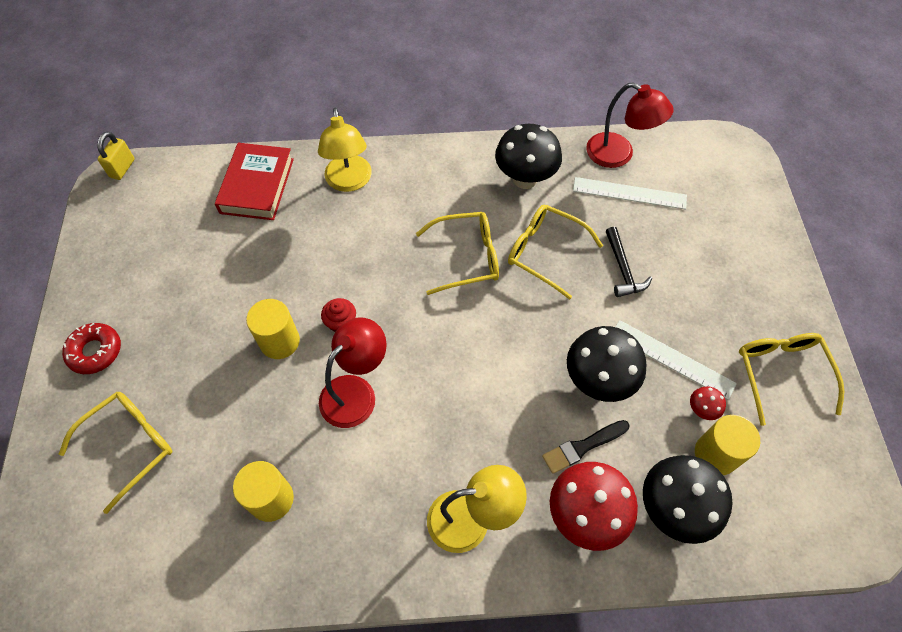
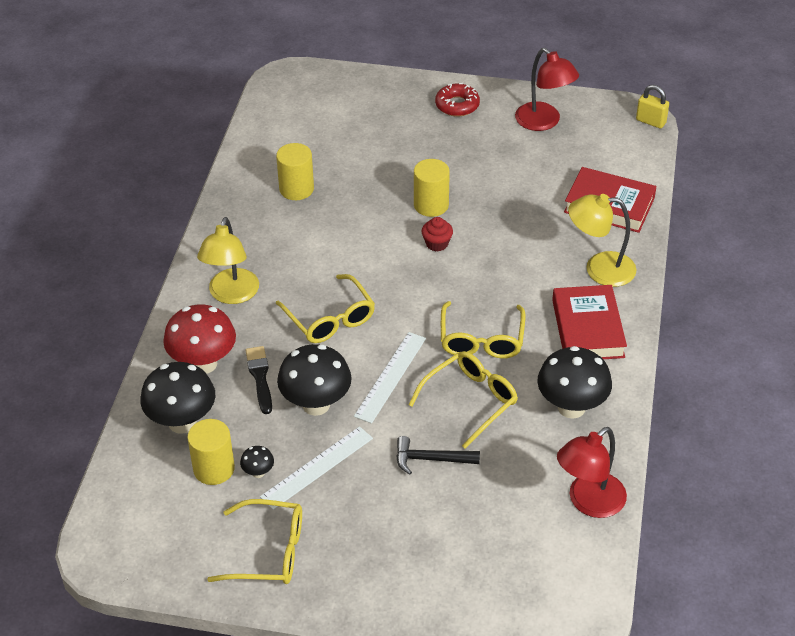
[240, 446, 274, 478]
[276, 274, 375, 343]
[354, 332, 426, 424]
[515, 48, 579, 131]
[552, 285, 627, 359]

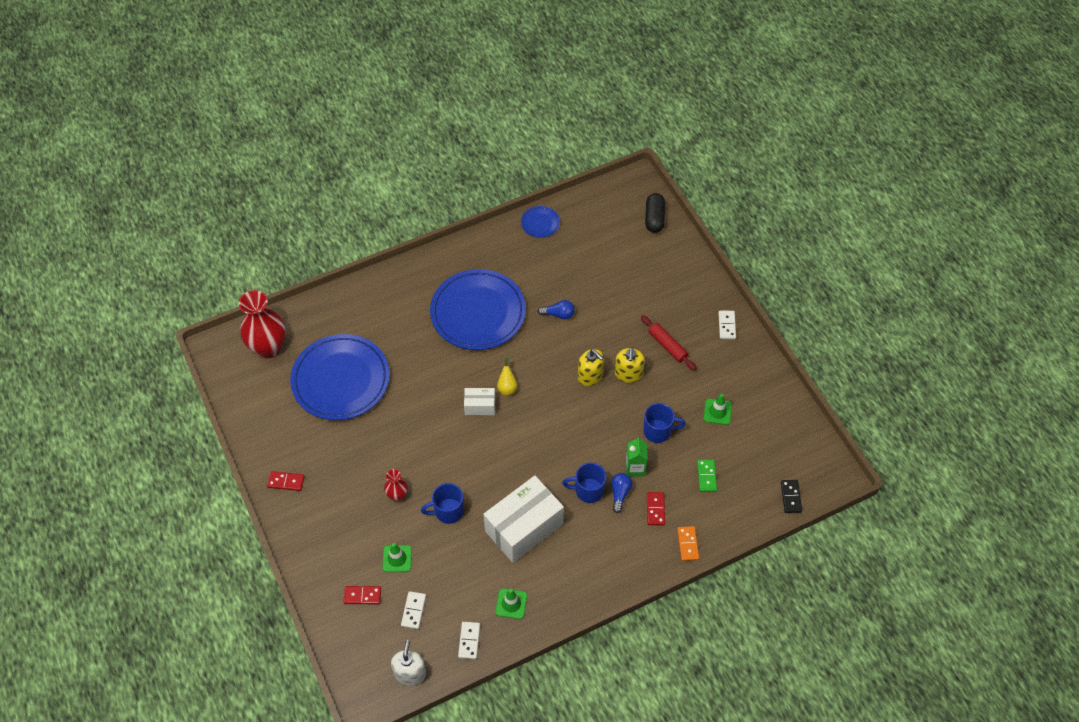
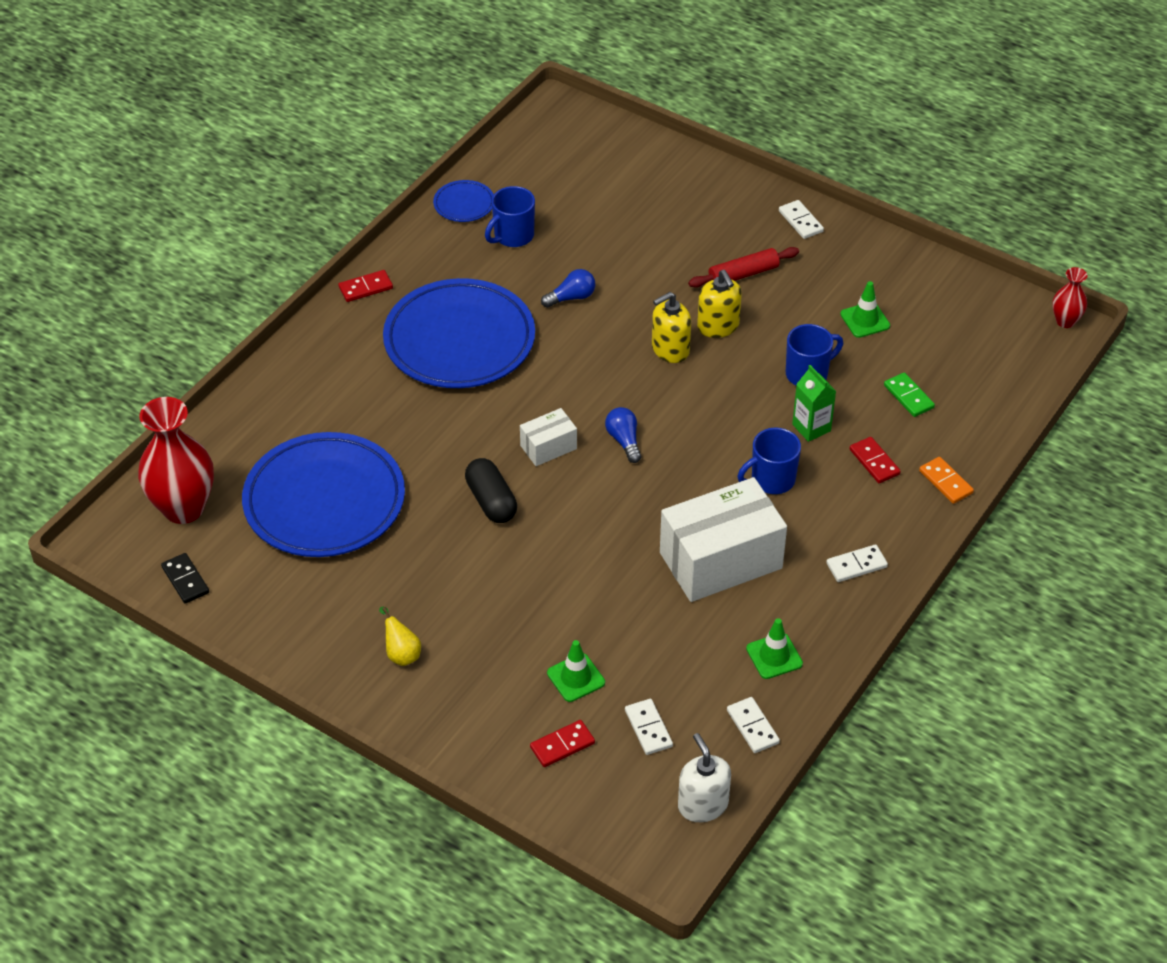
[161, 553, 209, 604]
[338, 270, 393, 302]
[379, 607, 421, 666]
[465, 458, 517, 523]
[485, 186, 535, 247]
[605, 407, 641, 463]
[652, 292, 691, 363]
[660, 477, 787, 602]
[688, 247, 799, 288]
[826, 544, 888, 582]
[1052, 267, 1088, 328]

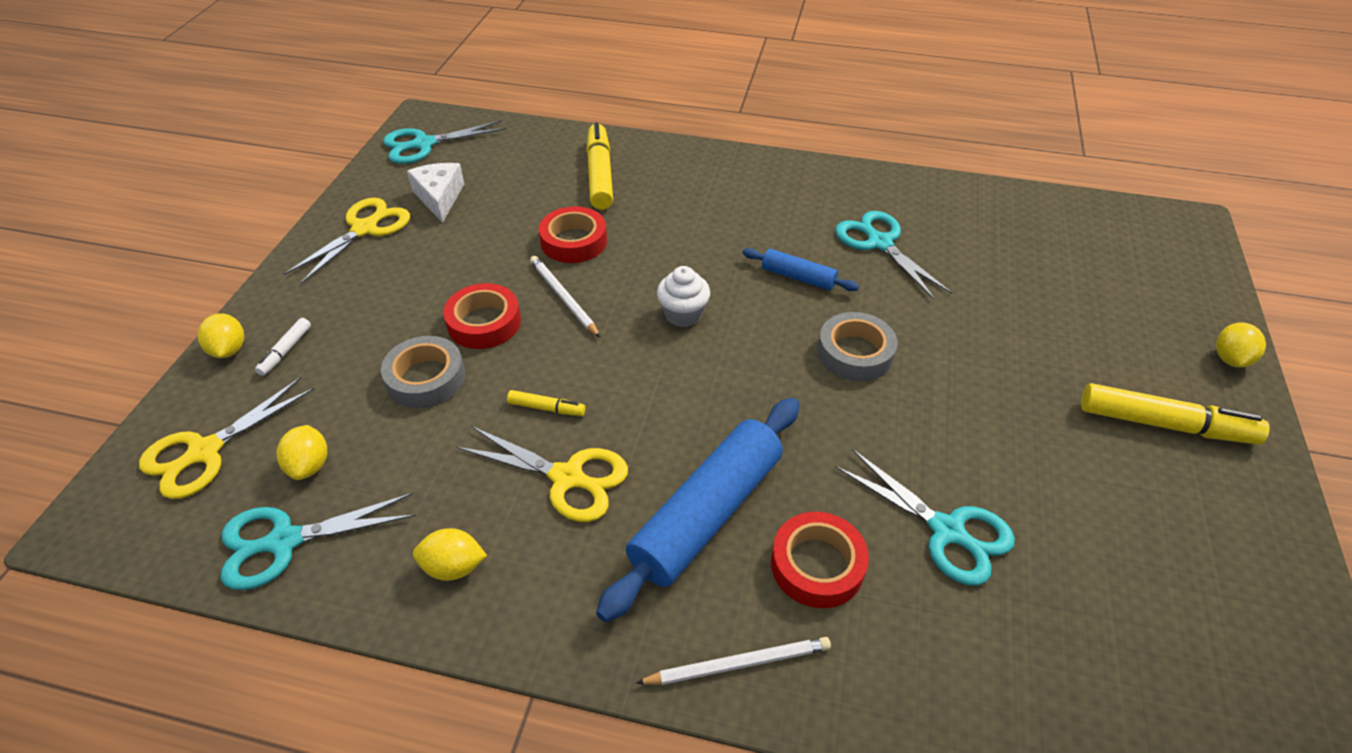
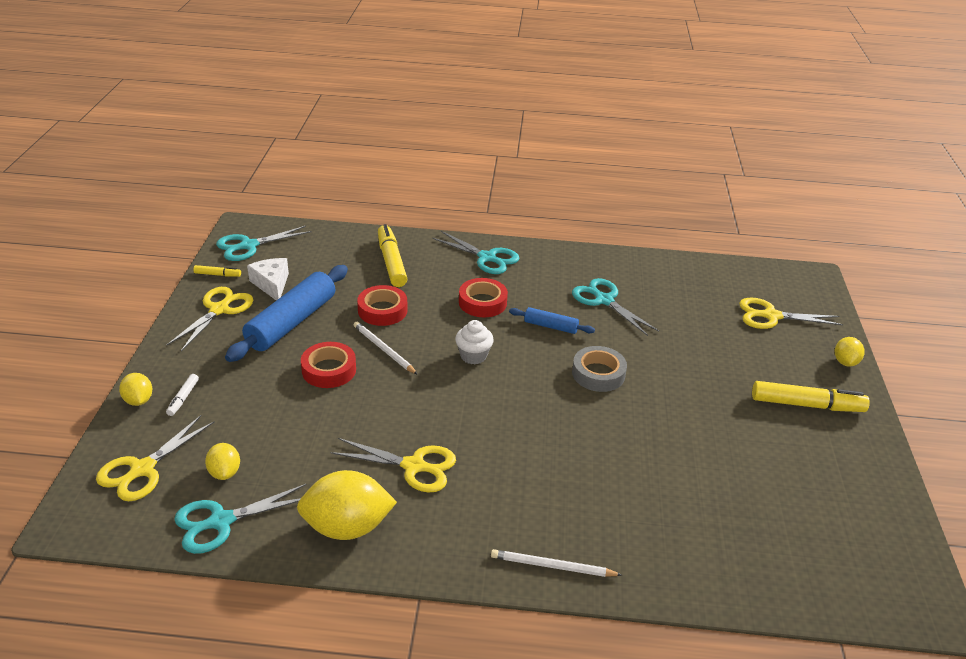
[193, 265, 241, 277]
[225, 265, 348, 362]
[297, 470, 397, 540]
[432, 231, 519, 274]
[459, 278, 508, 317]
[491, 549, 622, 577]
[739, 298, 844, 329]
[381, 336, 465, 408] (first image)

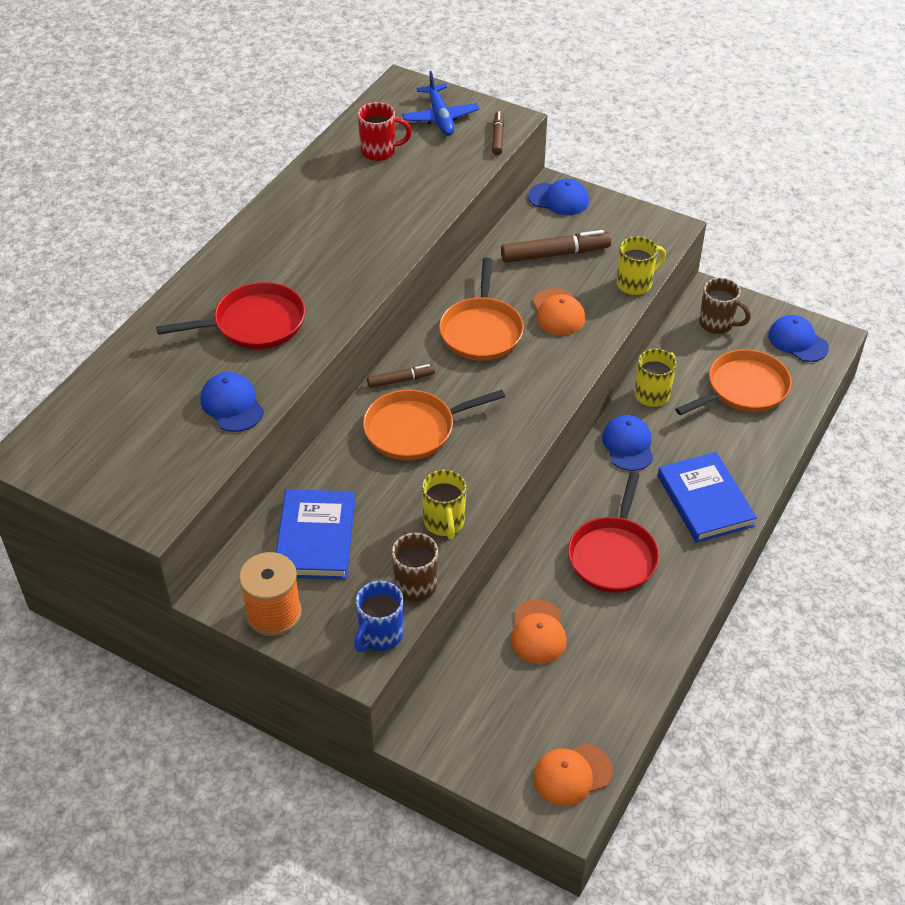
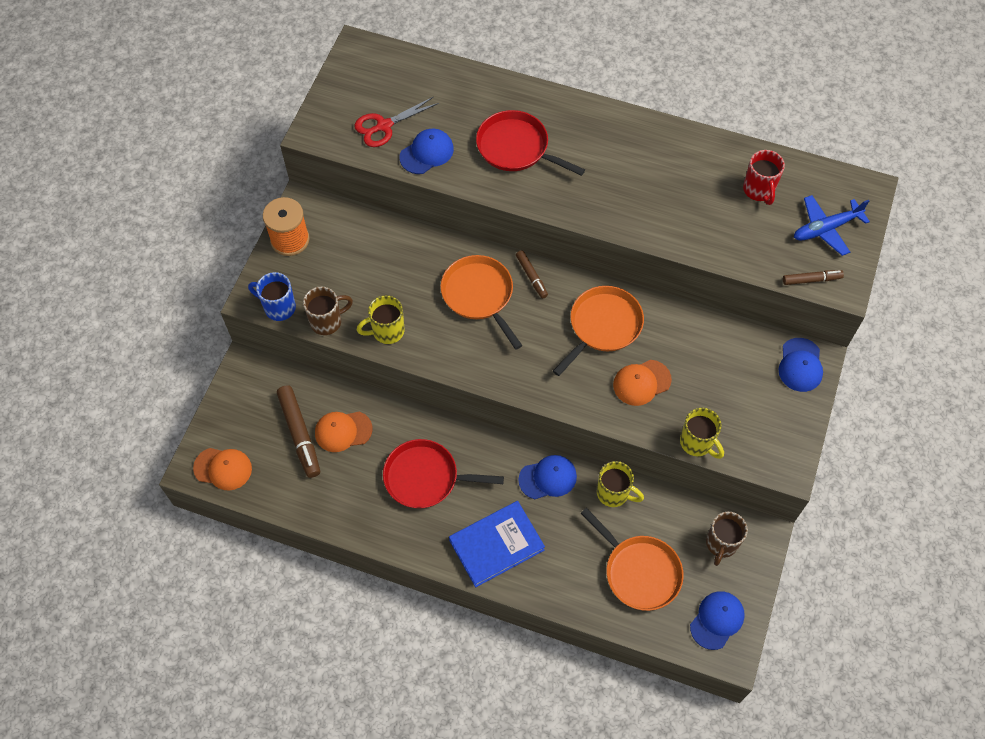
[193, 448, 252, 490]
[277, 385, 320, 478]
[354, 96, 439, 147]
[476, 110, 585, 176]
[553, 286, 644, 376]
[276, 489, 355, 579] (first image)

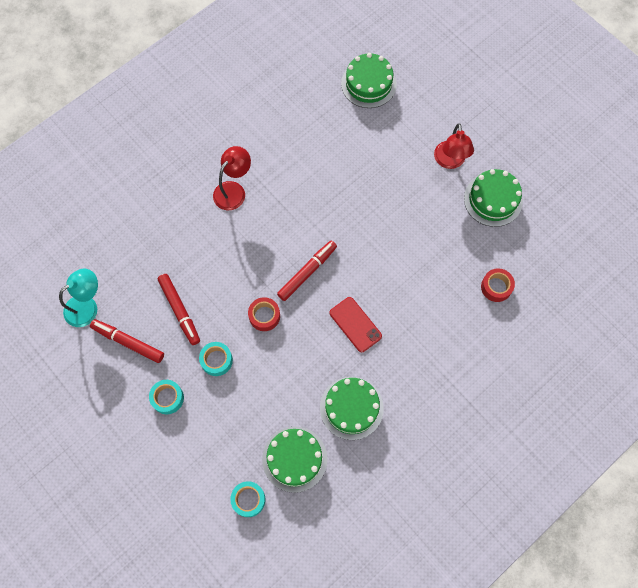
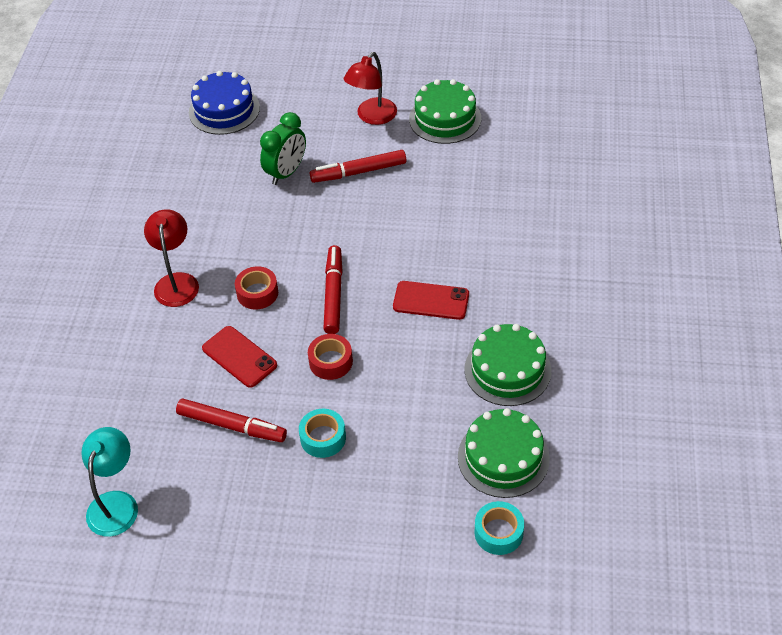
[189, 71, 260, 135]
[202, 326, 277, 388]
[235, 266, 278, 310]
[260, 112, 306, 185]
[310, 150, 406, 183]
[344, 52, 397, 125]
[149, 380, 184, 414] (first image)

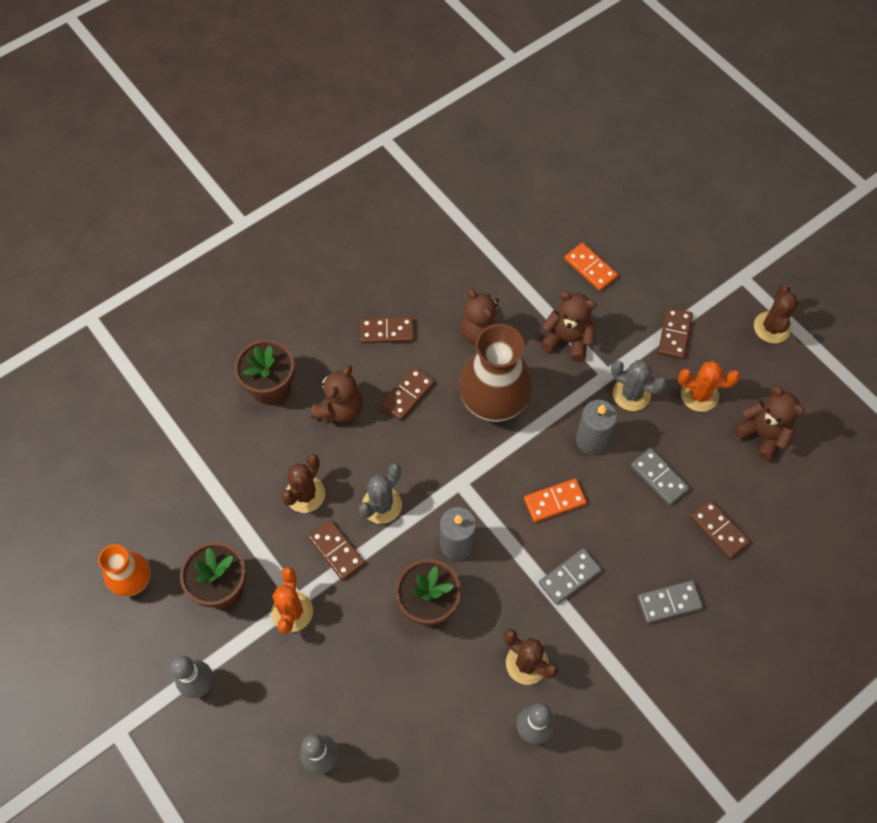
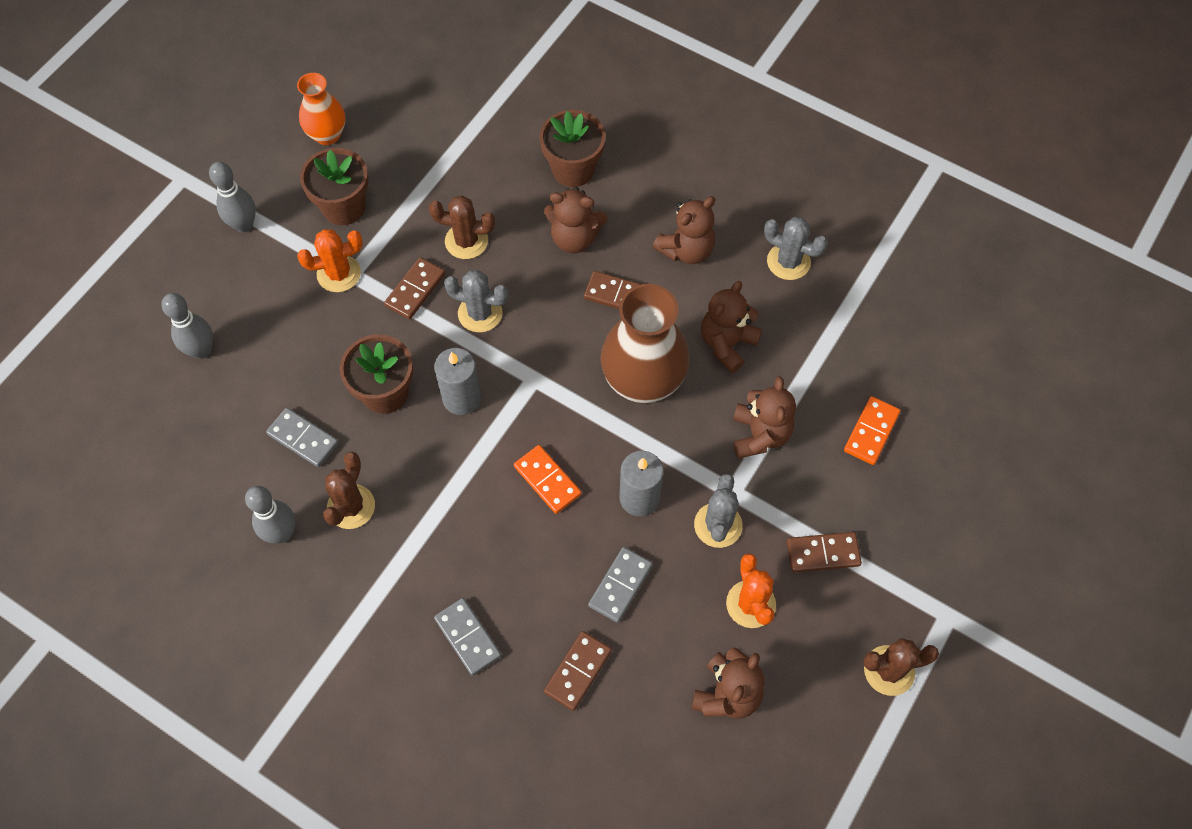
[266, 408, 339, 467]
[652, 196, 715, 264]
[764, 217, 828, 280]

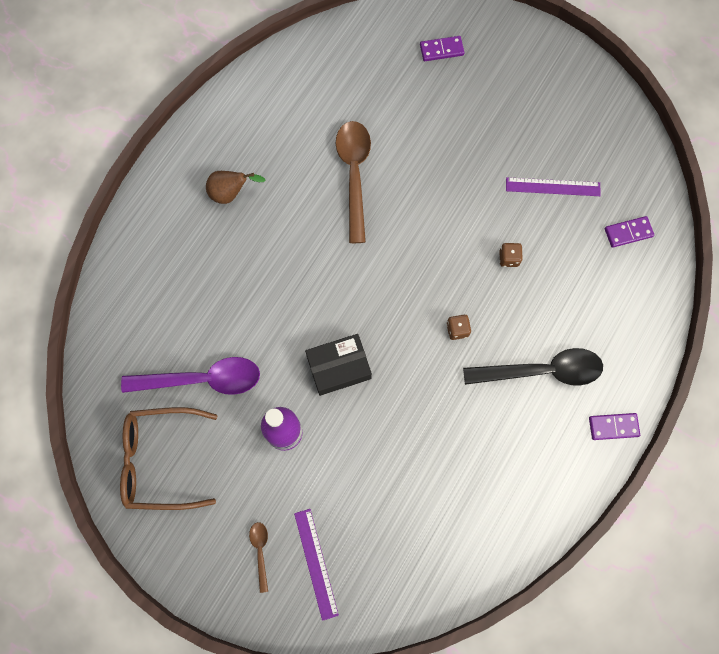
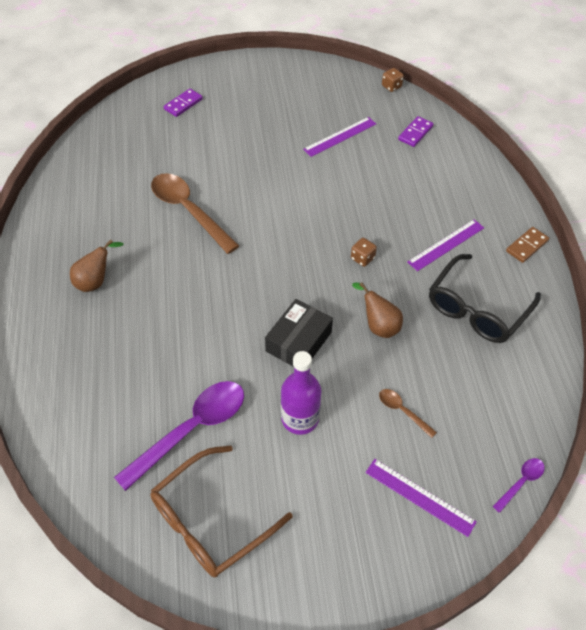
[352, 282, 403, 338]
[379, 389, 437, 438]
[382, 68, 404, 92]
[408, 219, 484, 271]
[429, 254, 541, 343]
[493, 458, 545, 513]
[506, 227, 549, 263]

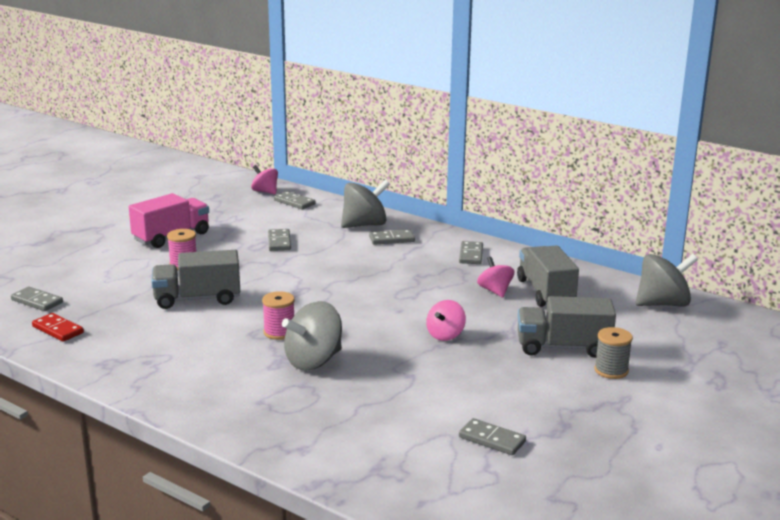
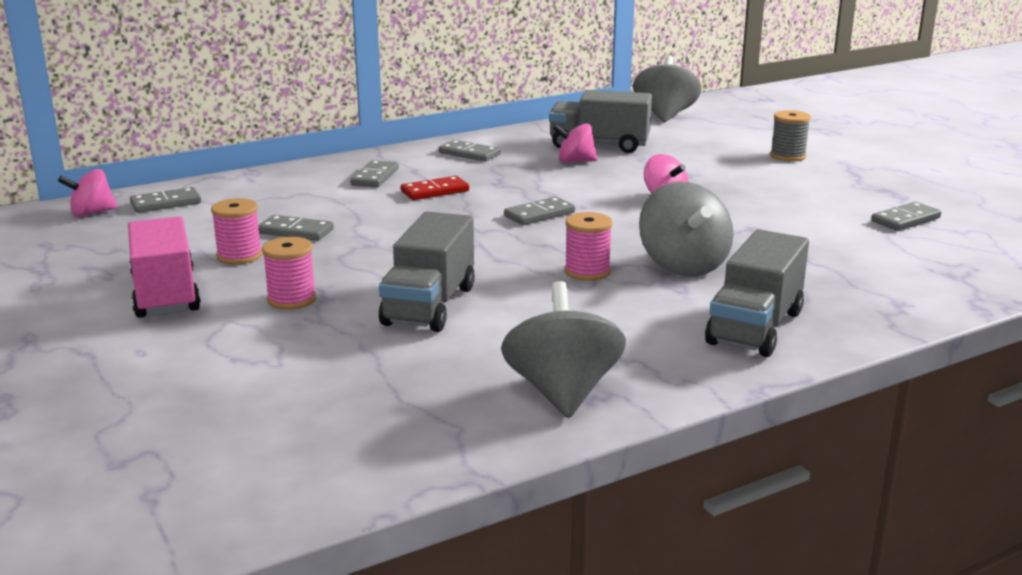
[211, 198, 262, 265]
[401, 176, 469, 200]
[501, 281, 626, 418]
[504, 197, 575, 225]
[705, 229, 809, 357]

